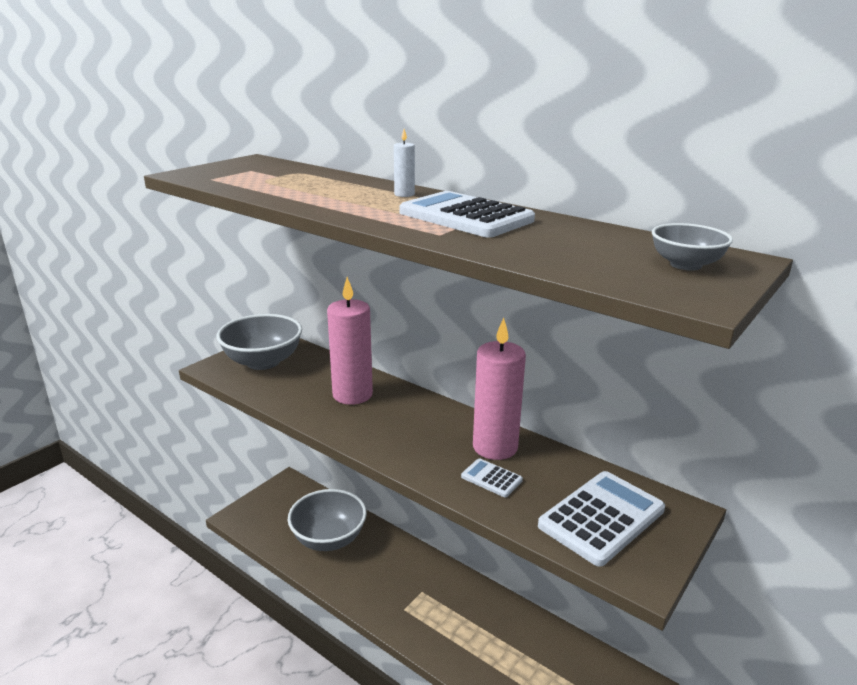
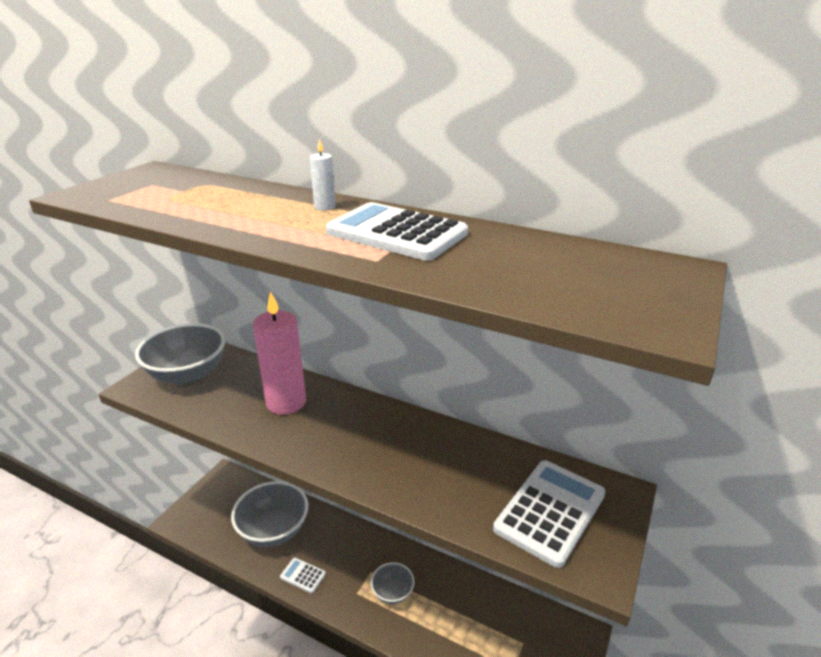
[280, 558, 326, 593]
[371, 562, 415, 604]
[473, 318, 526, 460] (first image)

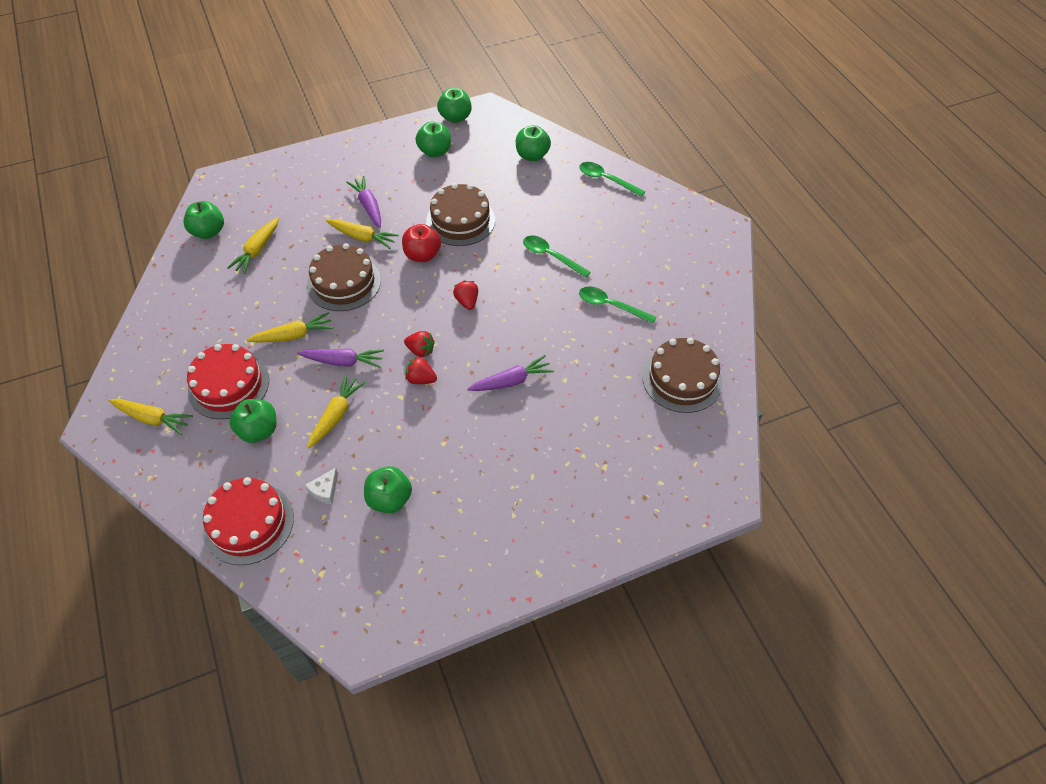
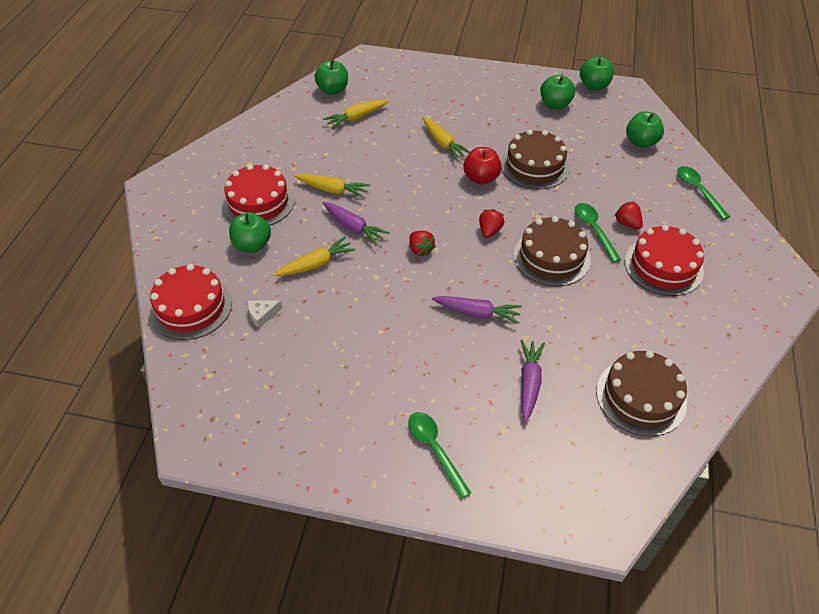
[408, 412, 471, 499]
[513, 216, 591, 286]
[520, 340, 545, 422]
[614, 201, 643, 229]
[625, 225, 704, 296]
[109, 399, 193, 435] (first image)
[364, 466, 412, 513] (first image)

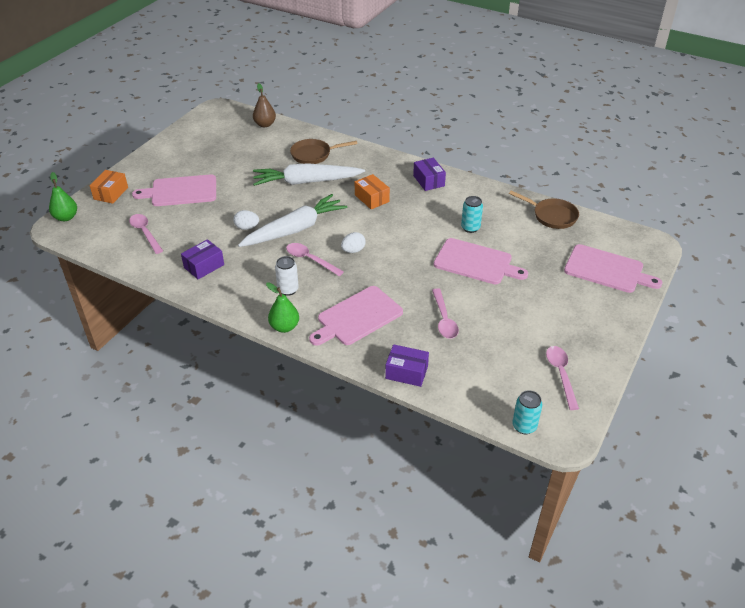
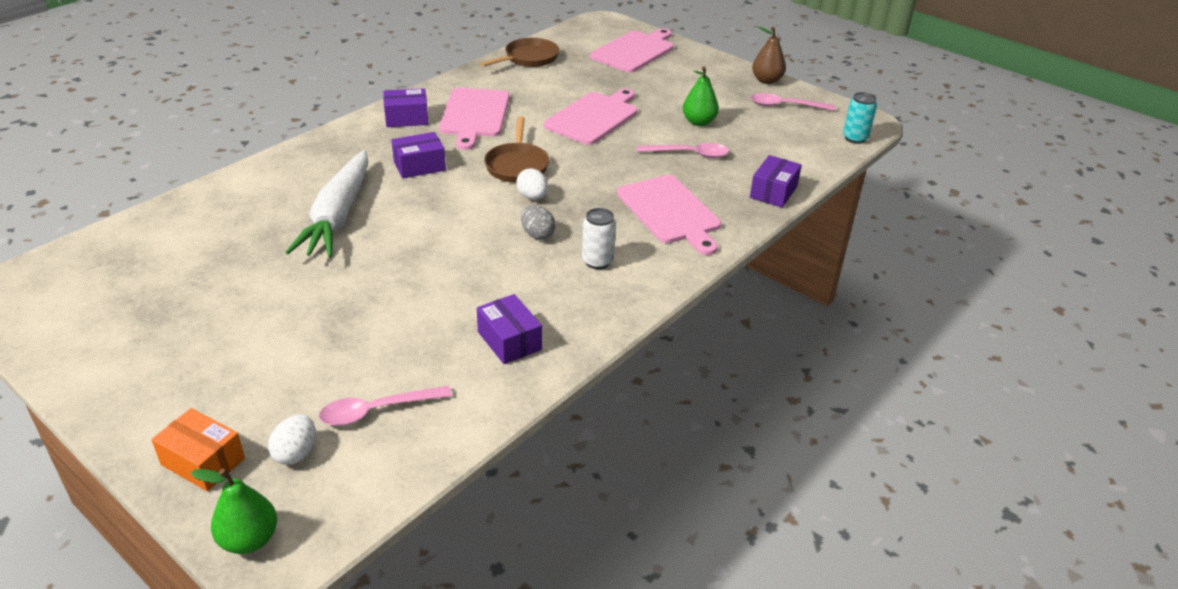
[268, 415, 315, 465]
[391, 132, 446, 178]
[439, 88, 510, 150]
[484, 116, 549, 183]
[521, 205, 556, 240]
[683, 66, 719, 126]
[752, 27, 786, 84]
[238, 194, 347, 247] (first image)
[461, 196, 483, 233] (first image)

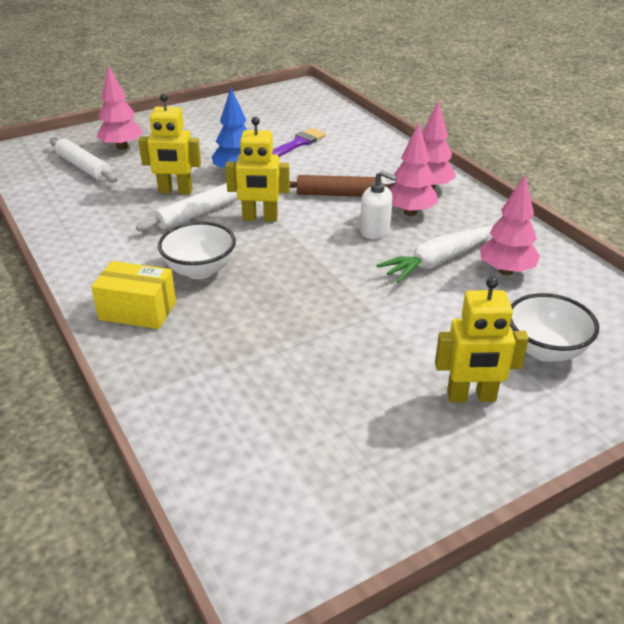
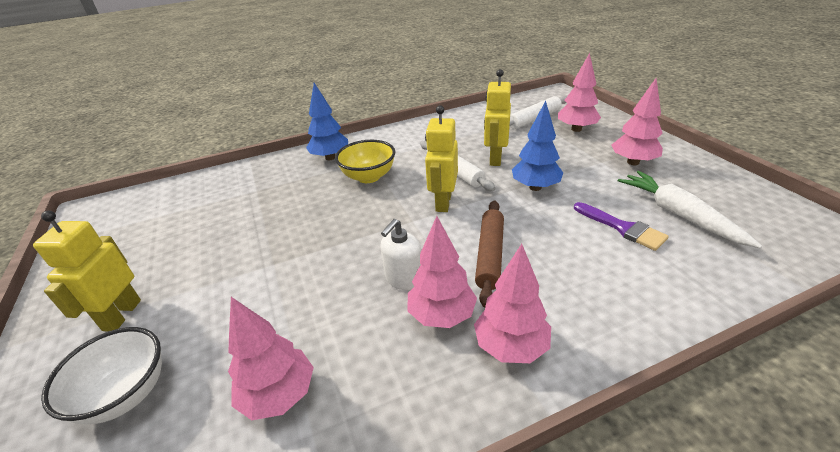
[306, 83, 348, 160]
[335, 140, 395, 183]
[612, 78, 663, 165]
[618, 171, 762, 248]

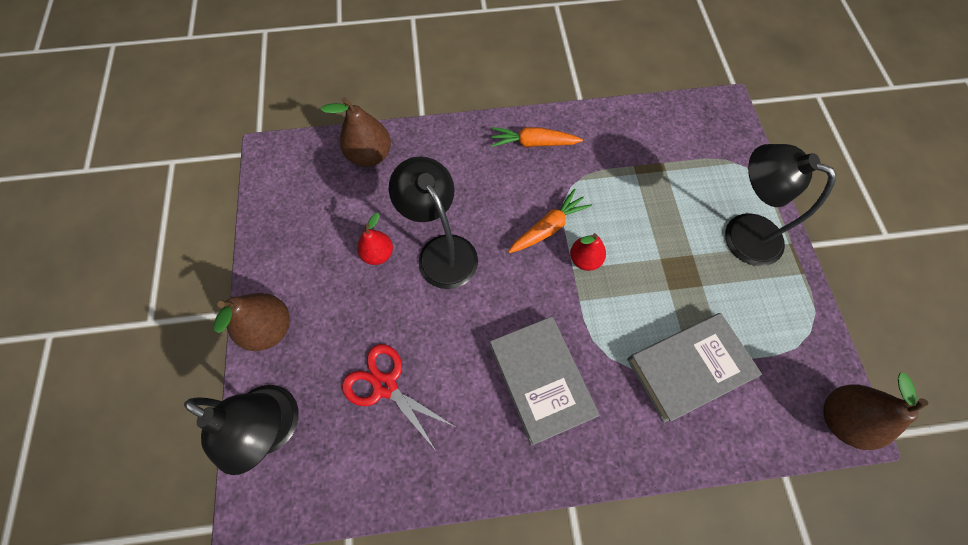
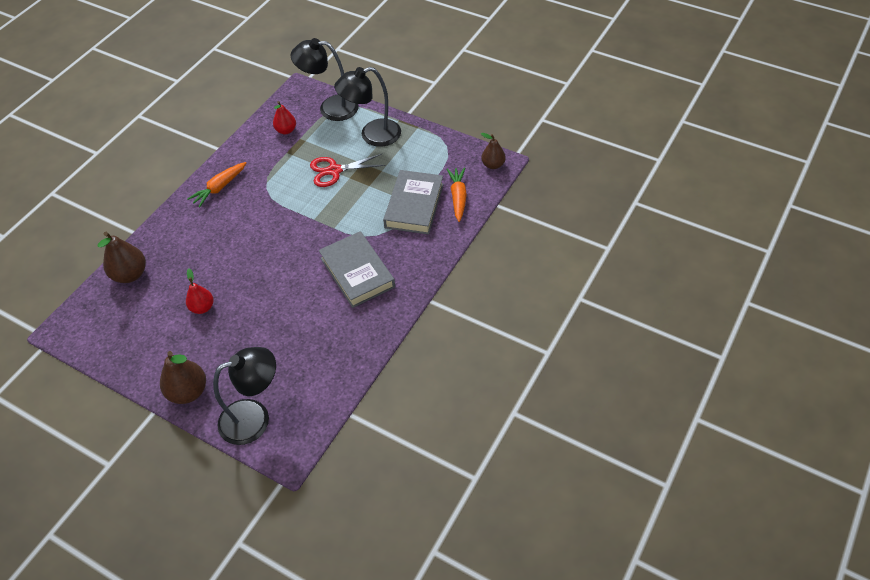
[273, 101, 296, 134]
[291, 38, 359, 121]
[310, 154, 386, 187]
[319, 231, 395, 308]
[447, 167, 467, 222]
[481, 133, 506, 169]

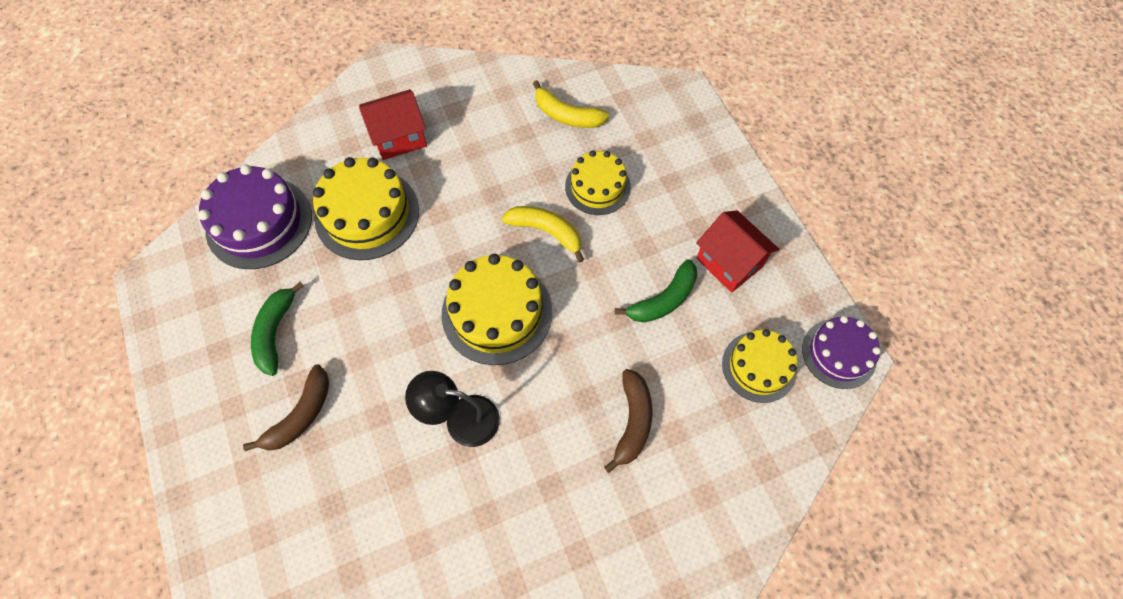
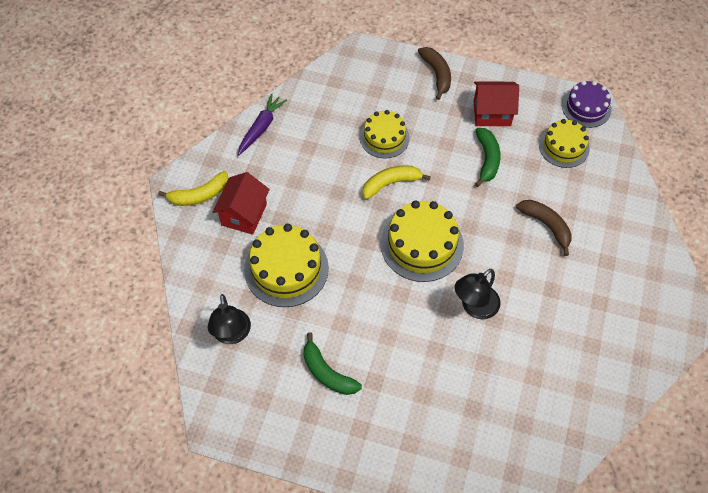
[158, 171, 228, 206]
[208, 294, 251, 344]
[238, 93, 287, 155]
[418, 47, 451, 100]

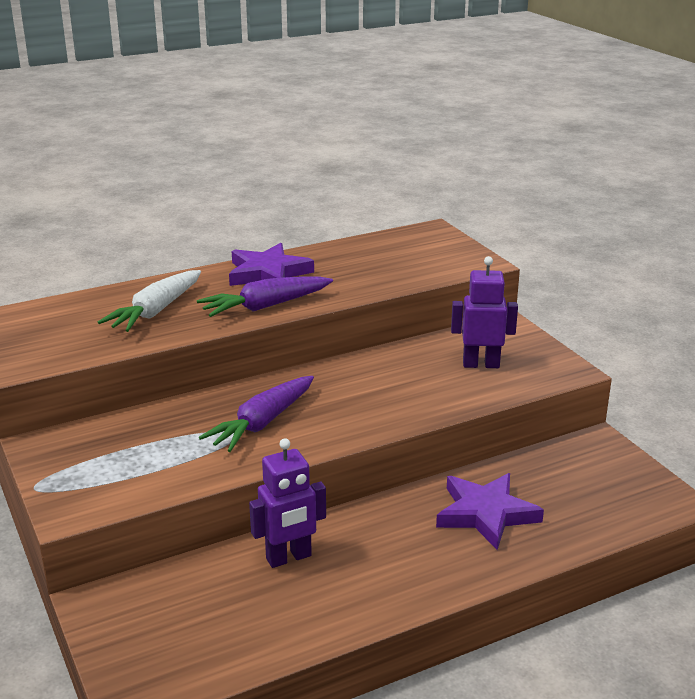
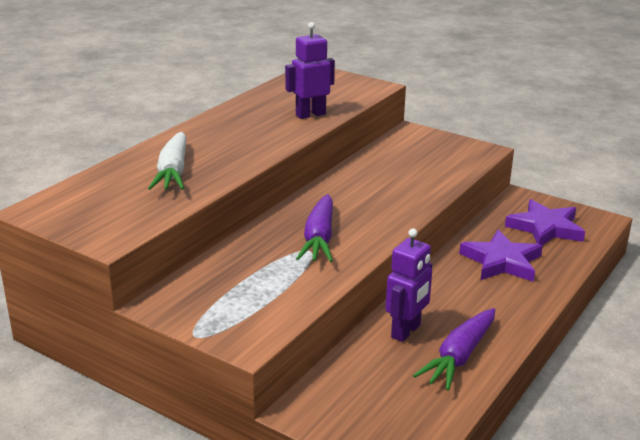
[285, 22, 335, 119]
[413, 308, 495, 391]
[505, 199, 585, 245]

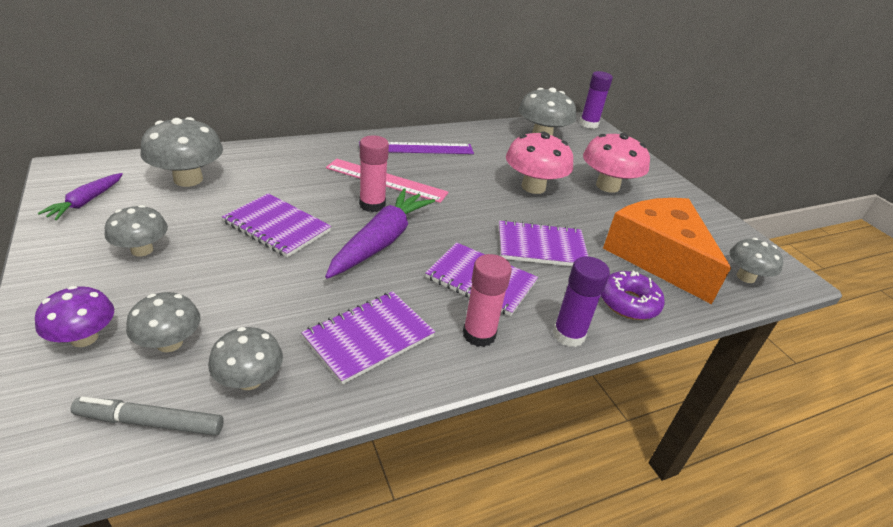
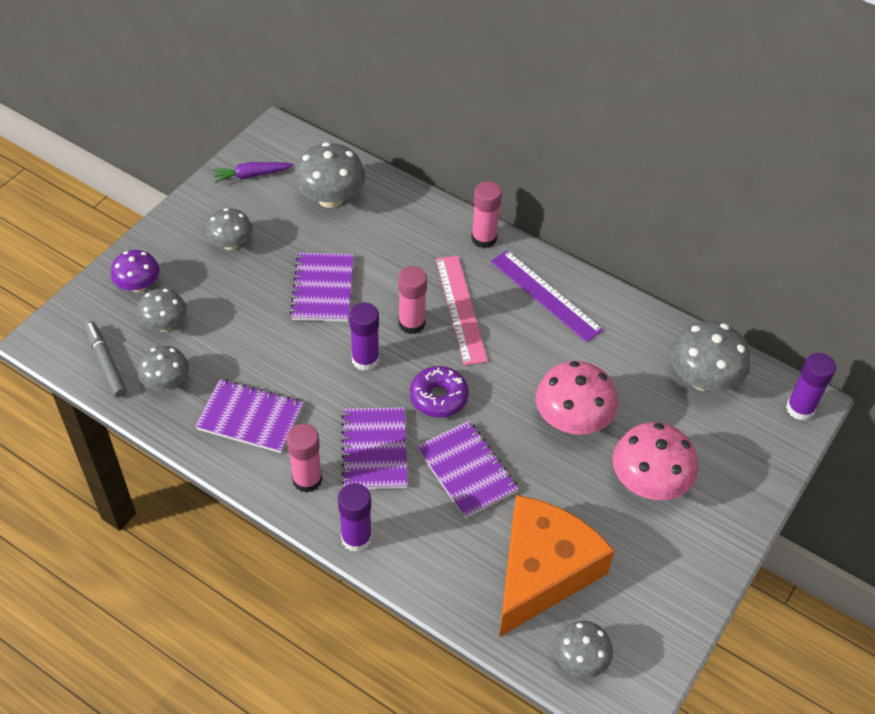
[349, 303, 379, 371]
[410, 366, 469, 418]
[471, 181, 502, 248]

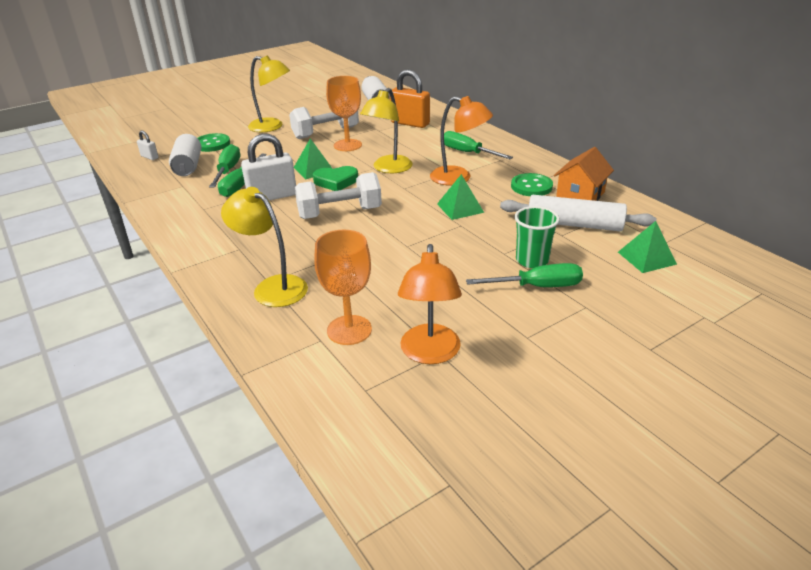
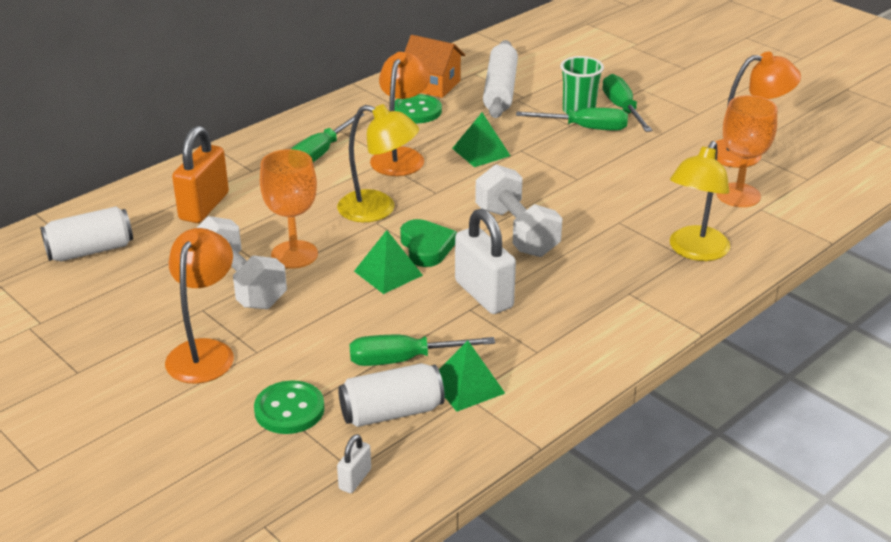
[165, 228, 234, 383]
[439, 341, 505, 412]
[516, 108, 628, 131]

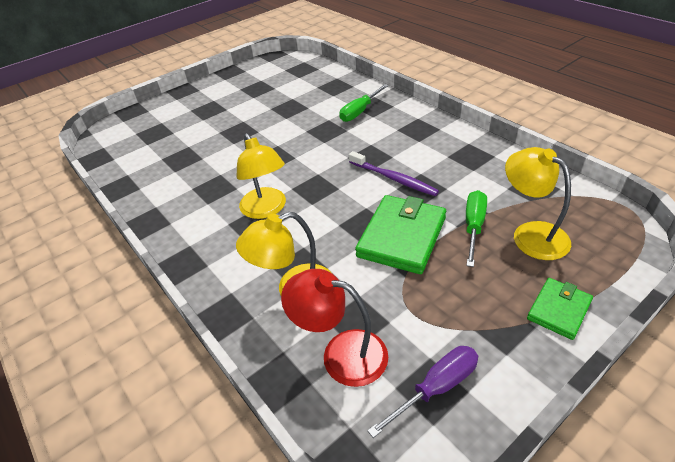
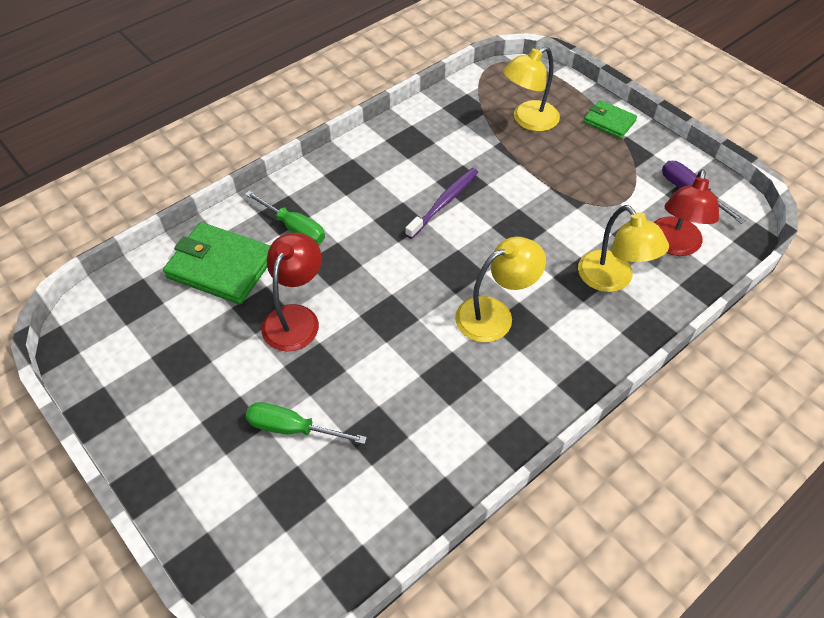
[163, 222, 270, 304]
[246, 402, 367, 444]
[261, 233, 322, 352]

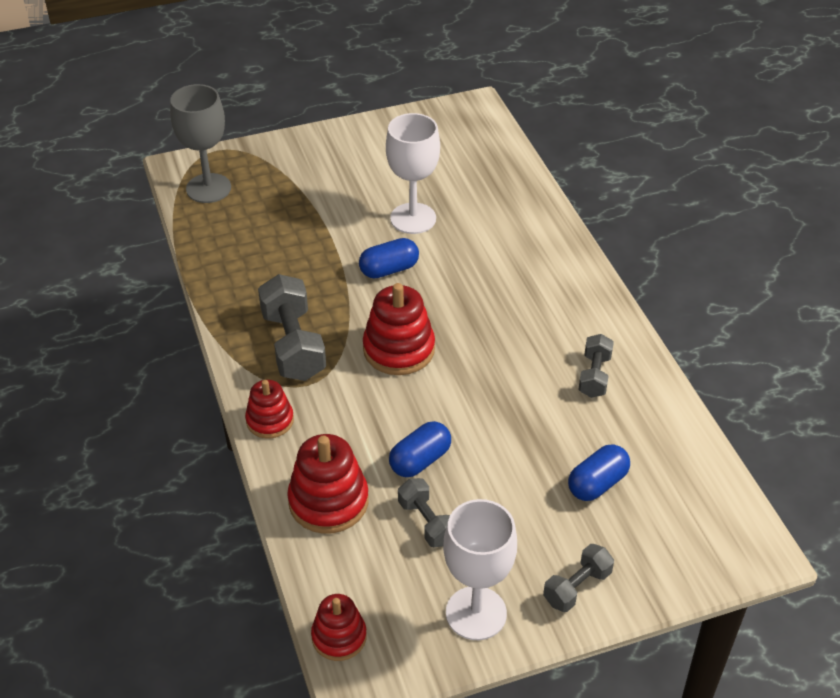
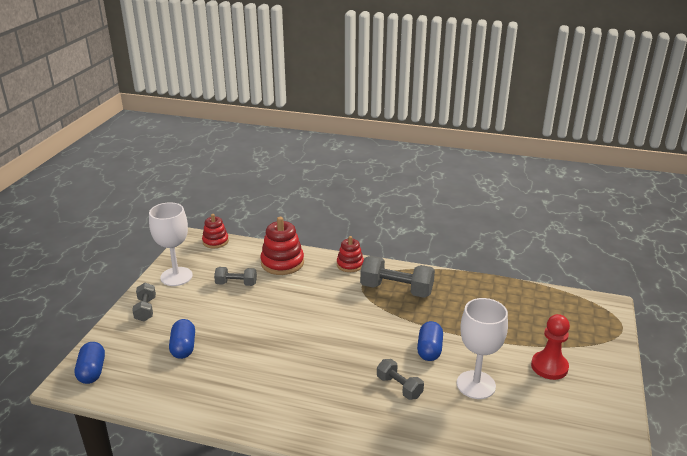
[75, 342, 105, 384]
[377, 359, 424, 400]
[531, 314, 570, 380]
[170, 84, 231, 203] (first image)
[363, 283, 435, 375] (first image)

